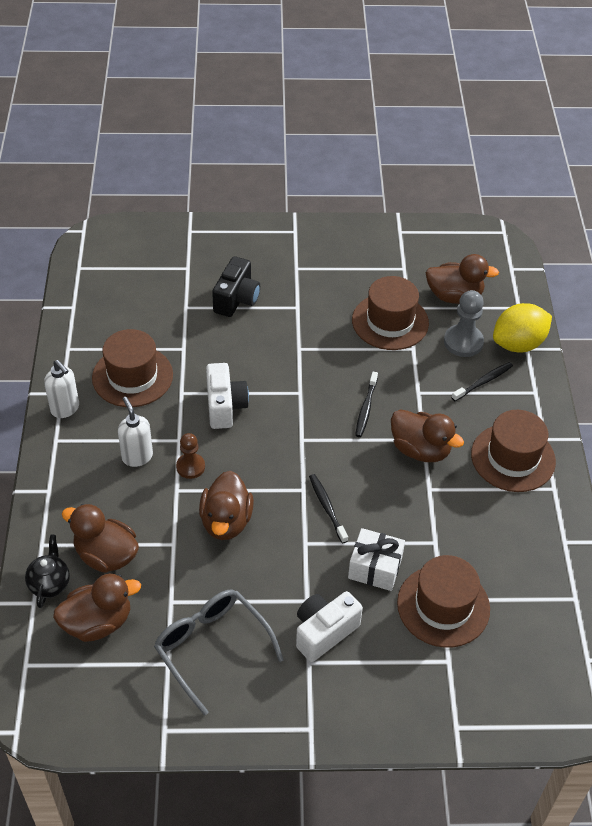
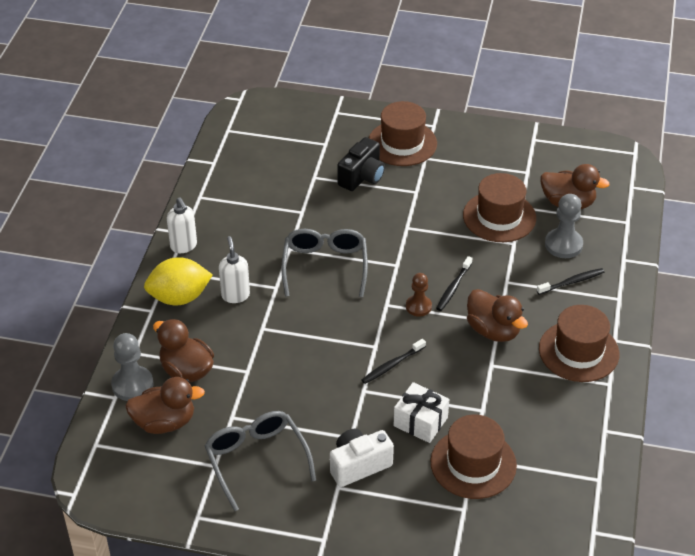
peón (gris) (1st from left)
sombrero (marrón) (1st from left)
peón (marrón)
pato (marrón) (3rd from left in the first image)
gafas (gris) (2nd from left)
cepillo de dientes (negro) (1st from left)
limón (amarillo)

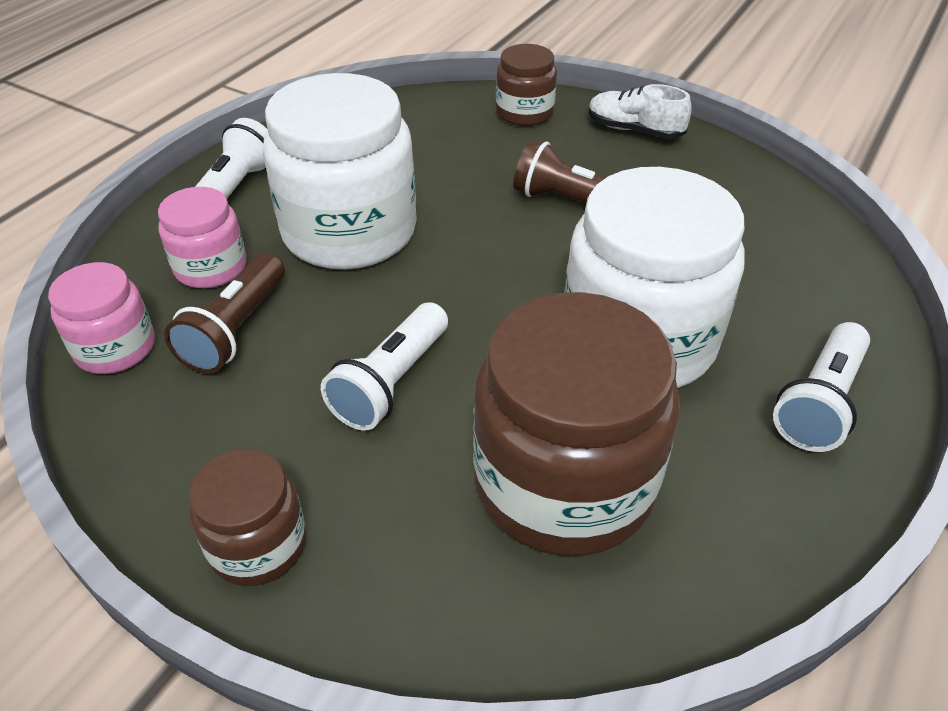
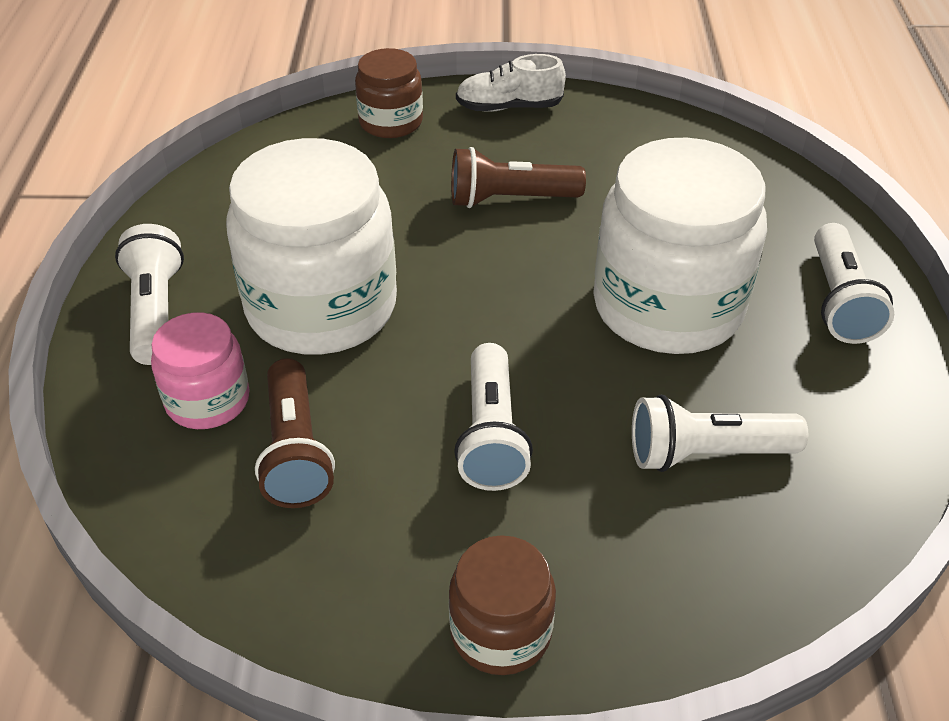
tarro (rosa) (1st from left in the first image)
lámpara de mano (blanco) (3rd from left)

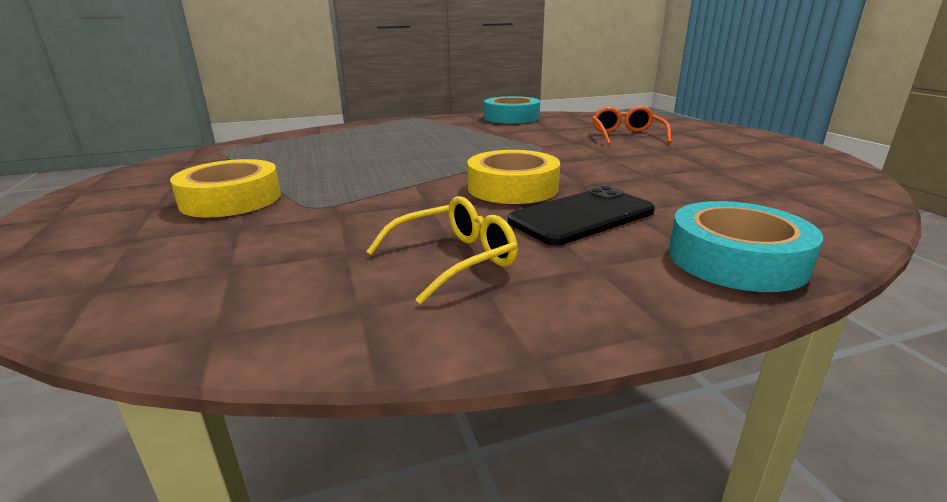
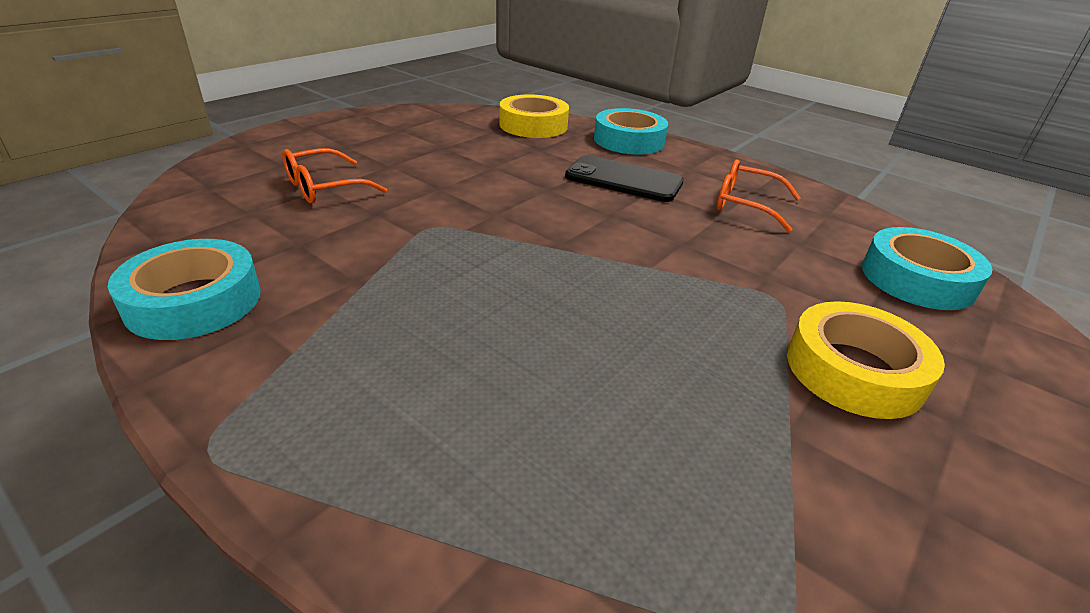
gafas (naranja) (2nd from left)
cinta adhesiva (amarillo) (1st from left)
cinta adhesiva (turquesa) (3rd from left)

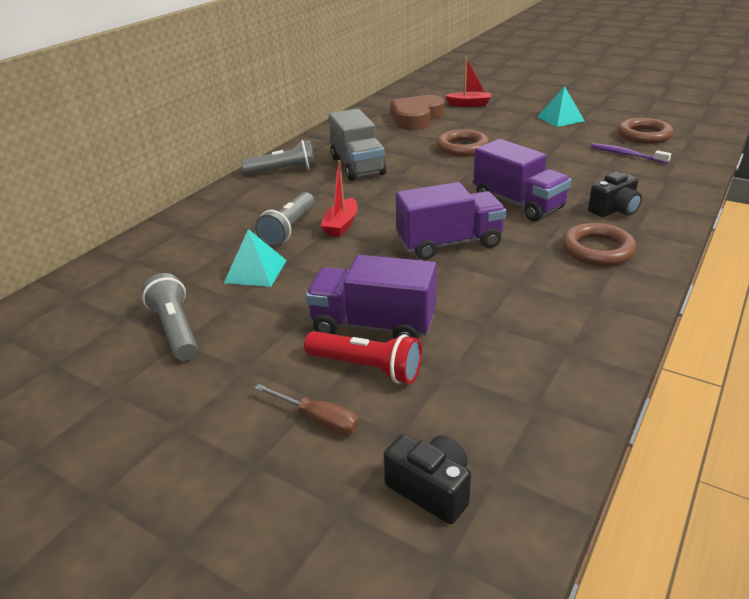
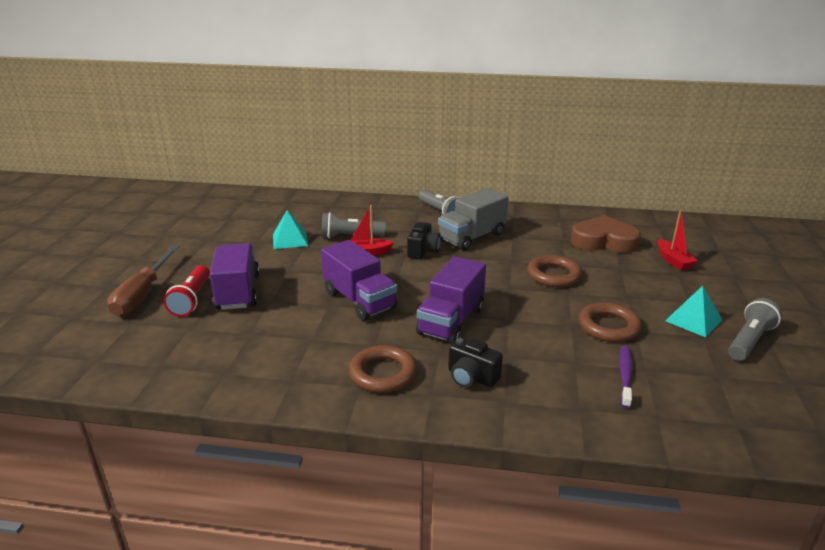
lámpara de mano (gris) (3rd from left)
destornillador (marrón)
cámara (negro) (1st from left)
anillo (marrón) (3rd from left)

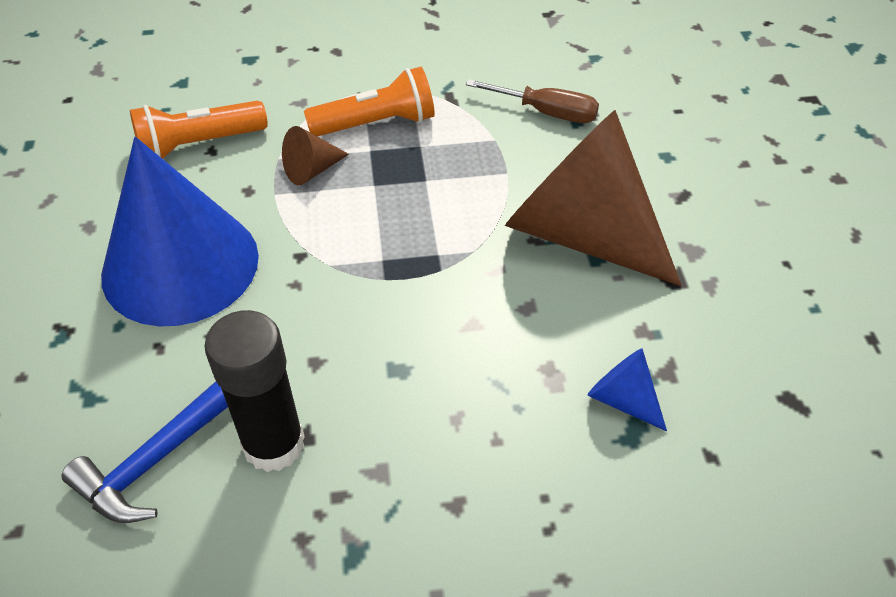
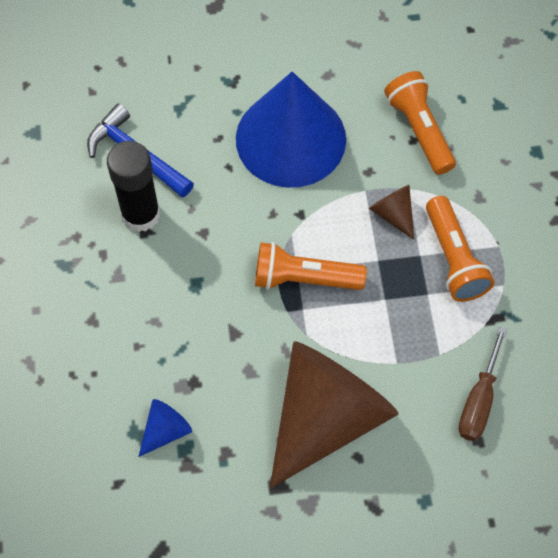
lámpara de mano (naranja) (1st from left)

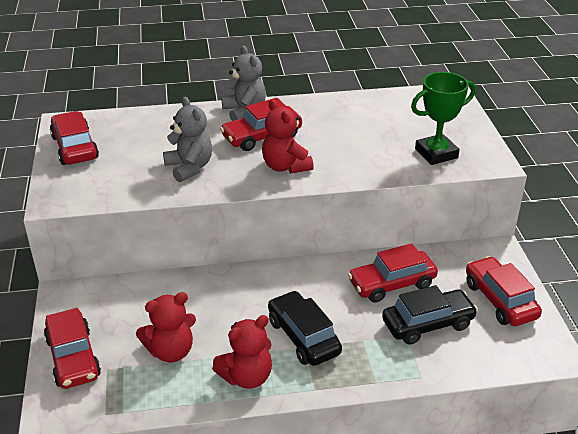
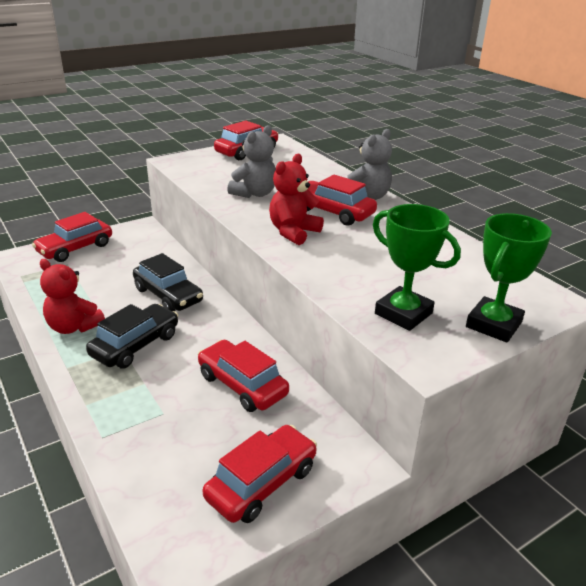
osito (rojo) (1st from left in the first image)
coche (negro) (2nd from left)
trofeo (verde) (2nd from left)

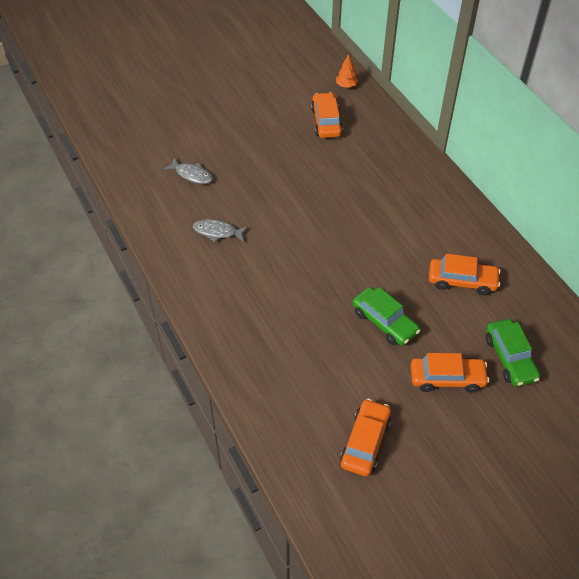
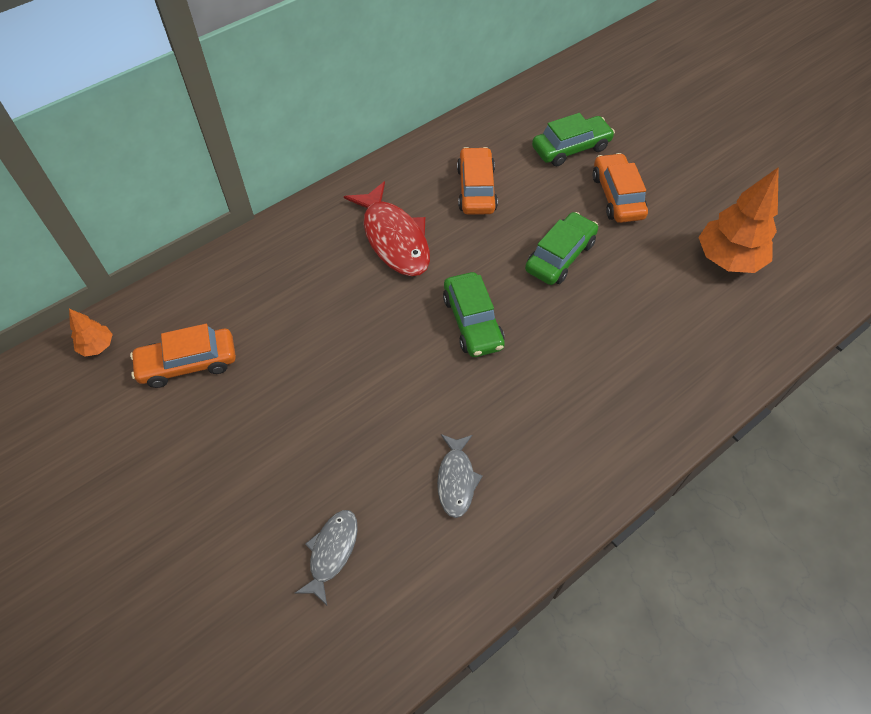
árbol (naranja) (2nd from left)
pez (rojo)
coche (verde) (1st from left)

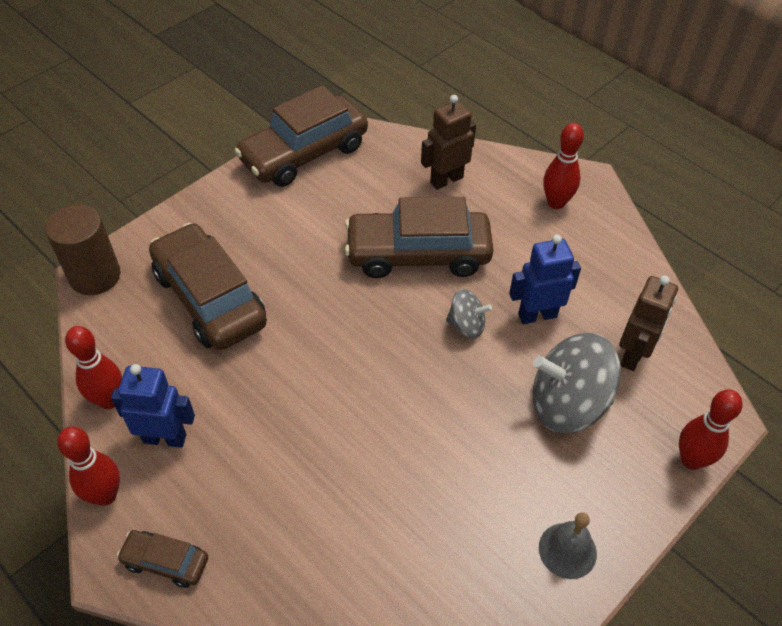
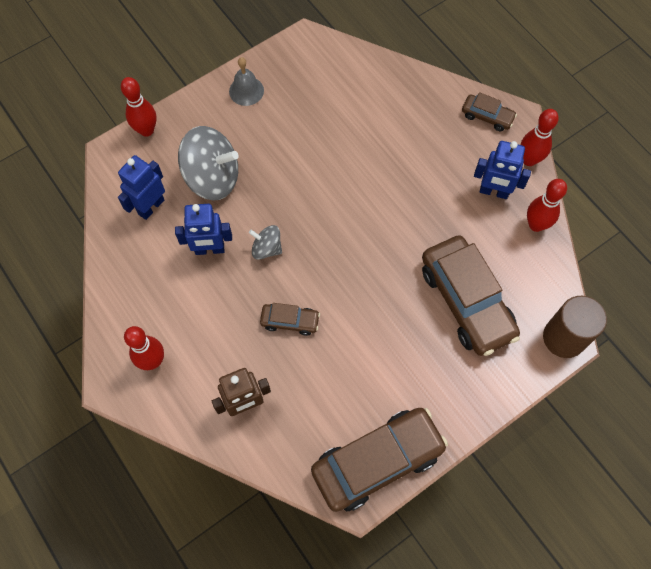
coche (marrón) (1st from left)
robot (azul) (1st from left)

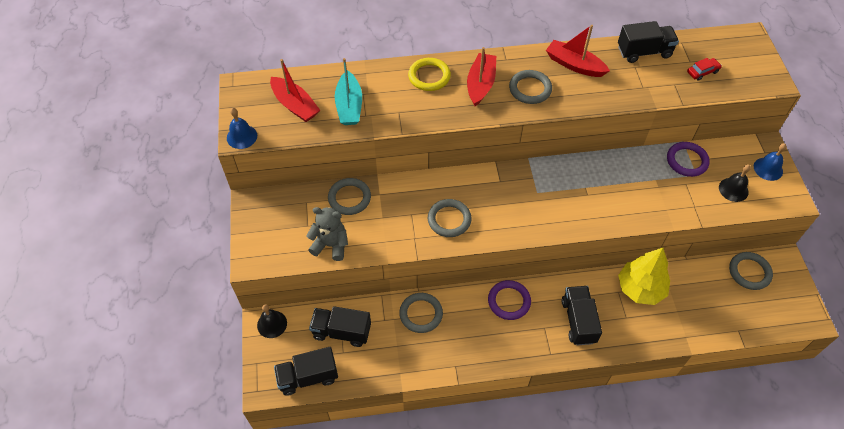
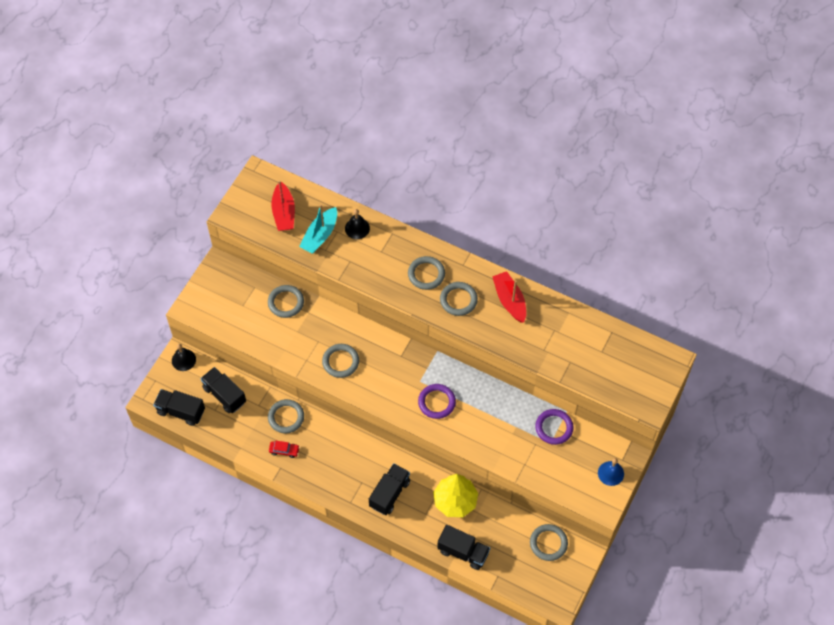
campana (azul) (1st from left in the first image)
osito (gris)
anillo (amarillo)
anillo (gris) (4th from left)
anillo (morado) (1st from left)
camión (negro) (4th from left)
coche (rojo)
campana (negro) (2nd from left)

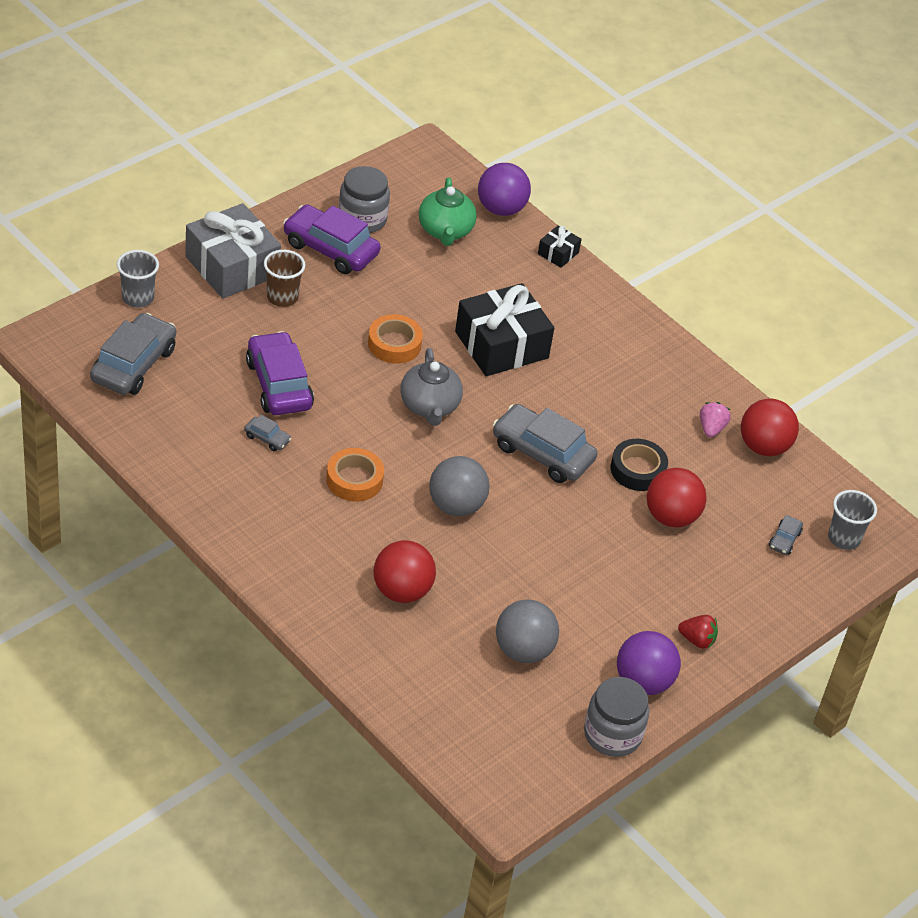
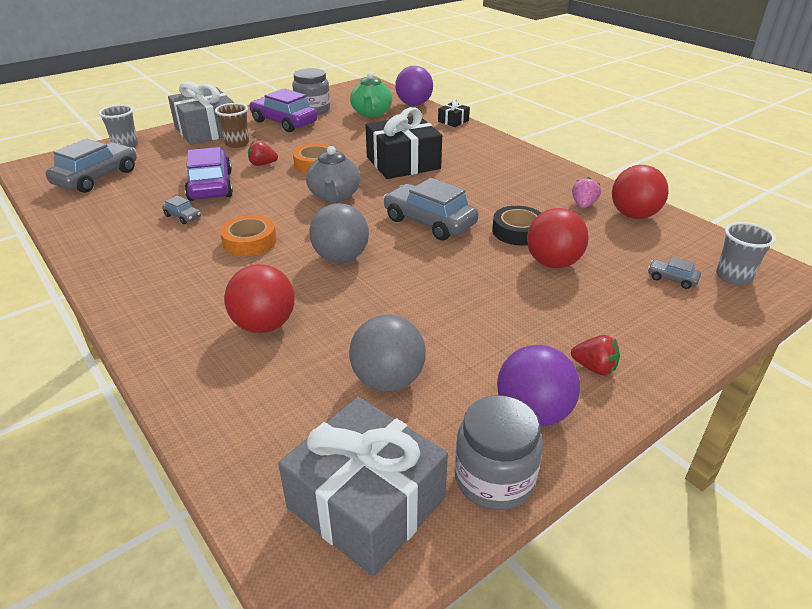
coche (gris) (4th from left)
fresa (rojo) (1st from left)
regalo (gris) (2nd from left)

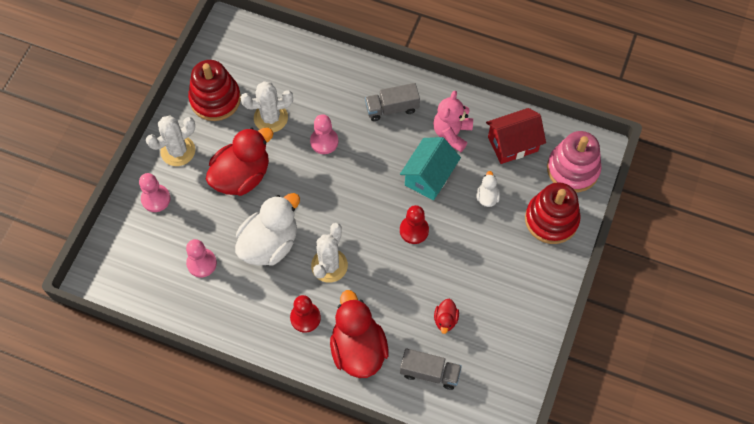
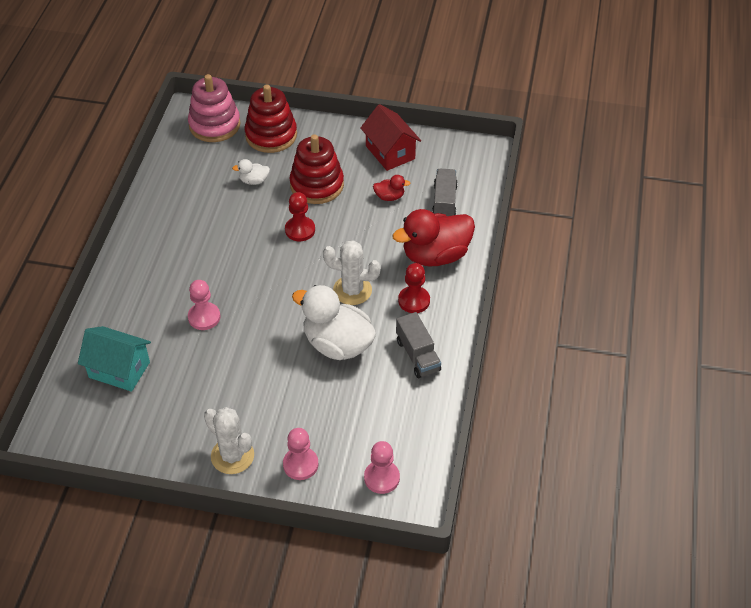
peón (rosa) (3rd from left)
juguete apilable (rojo) (2nd from left)
pato (rojo) (1st from left in the first image)
cactus (blanco) (2nd from left in the first image)
camión (gris) (1st from left)
casa (turquesa)
osito (rosa)
casa (rojo)

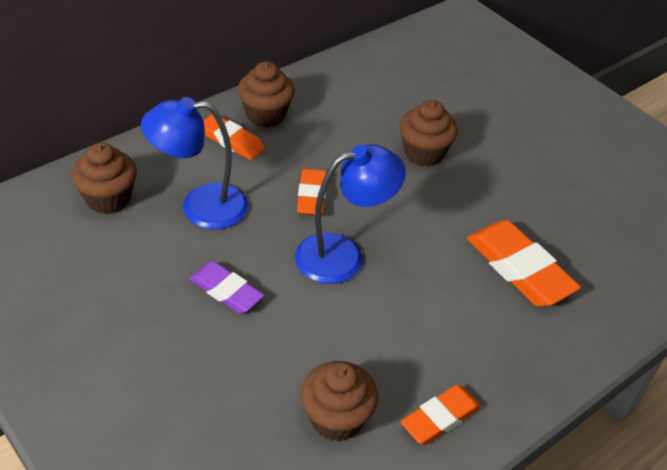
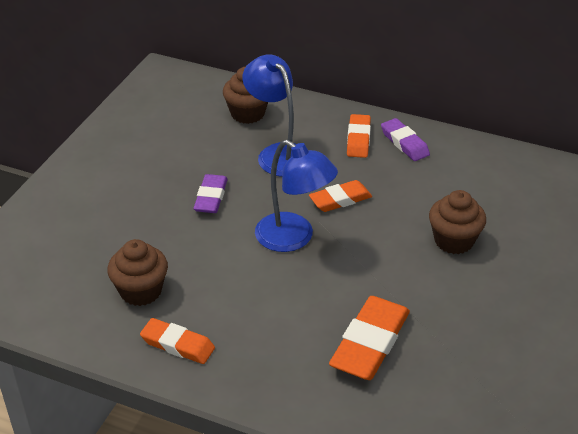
goma de borrar (morado) (2nd from left)

